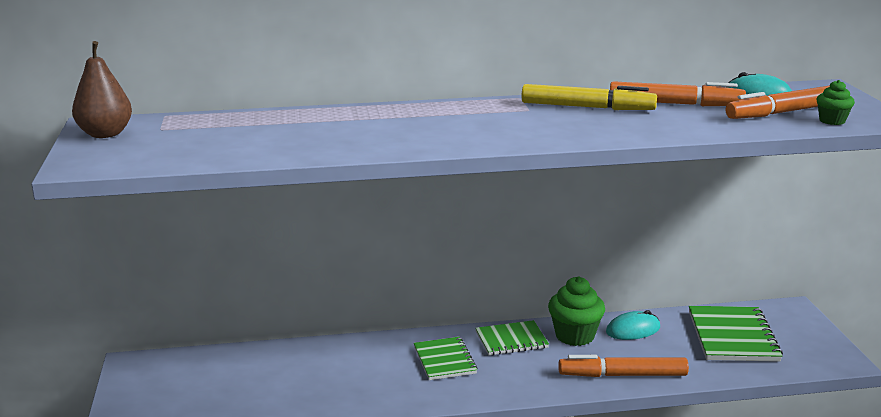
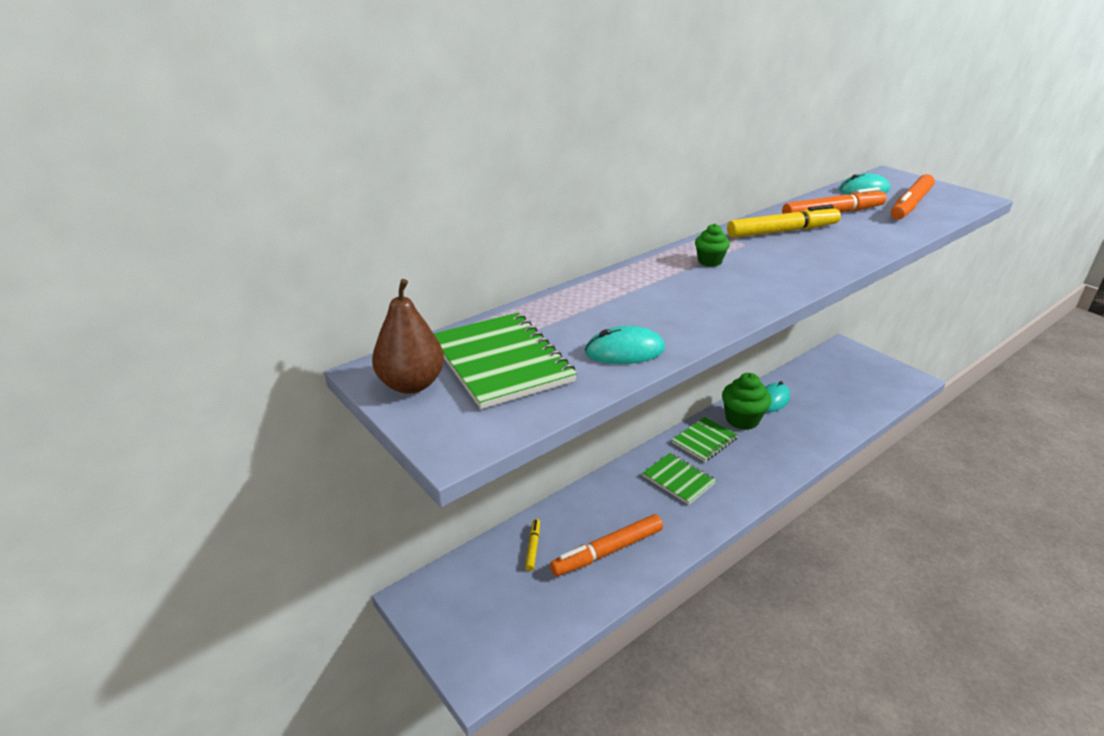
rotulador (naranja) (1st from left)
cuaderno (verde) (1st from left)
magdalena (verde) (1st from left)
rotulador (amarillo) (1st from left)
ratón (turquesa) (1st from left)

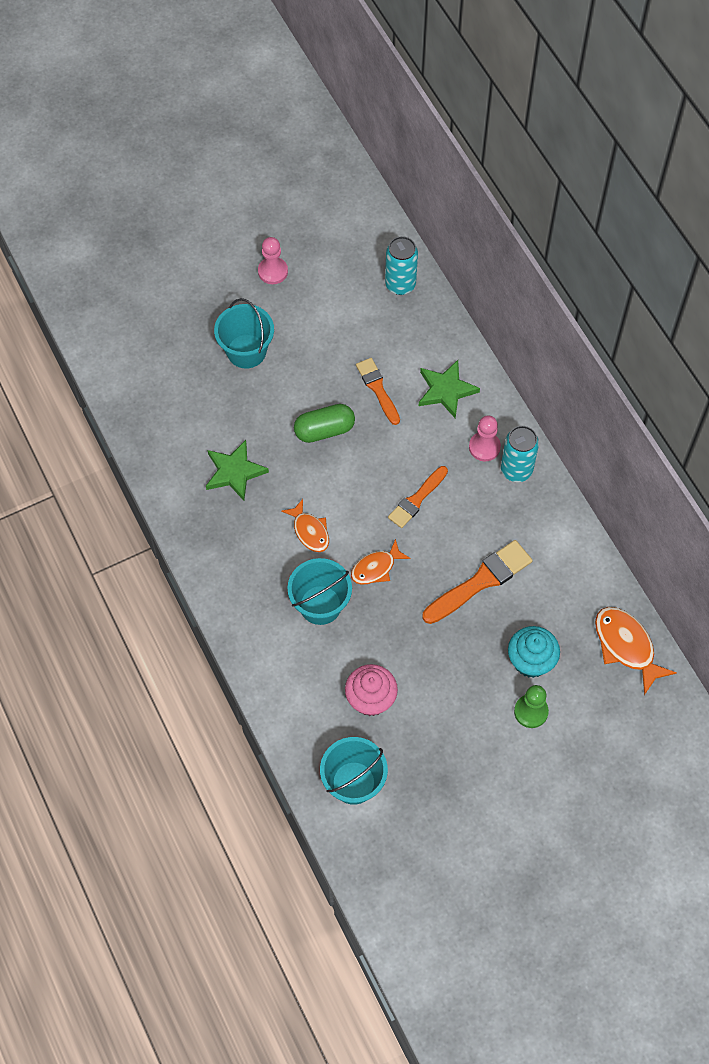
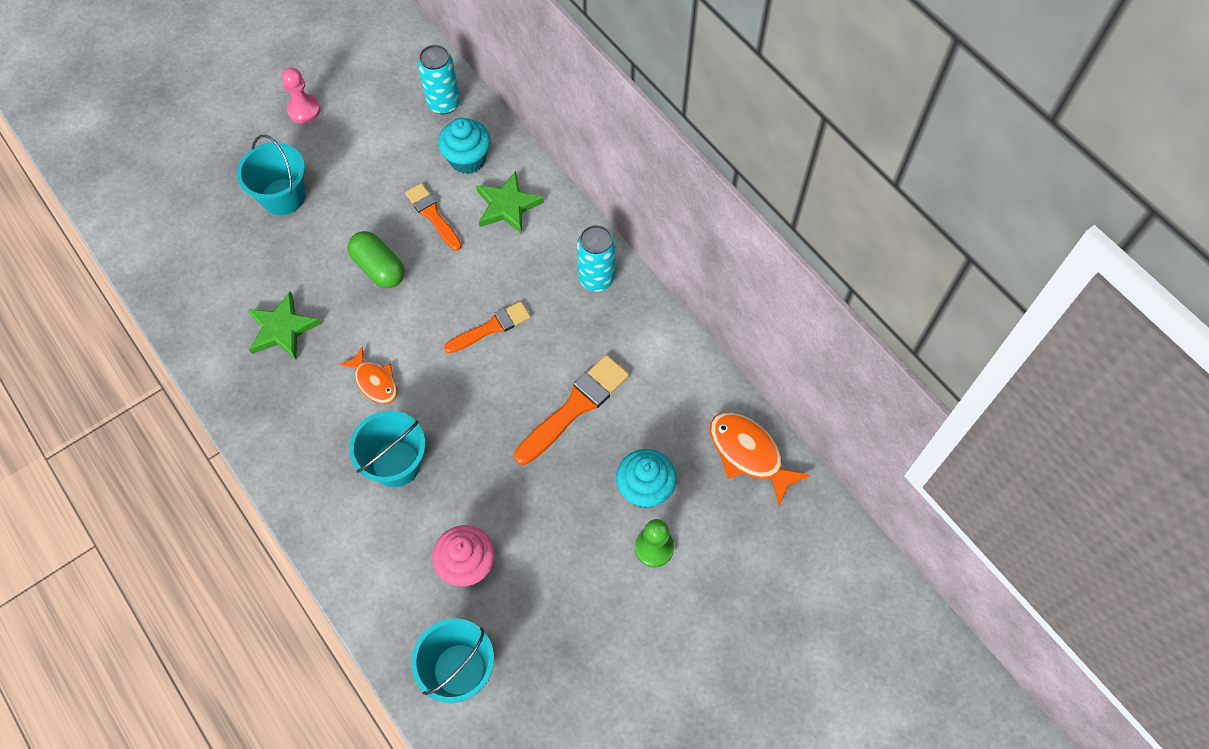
cápsula (verde)
pez (naranja) (2nd from left in the first image)
pincel (naranja) (2nd from left)
peón (rosa) (2nd from left in the first image)
magdalena (turquesa) (1st from left)

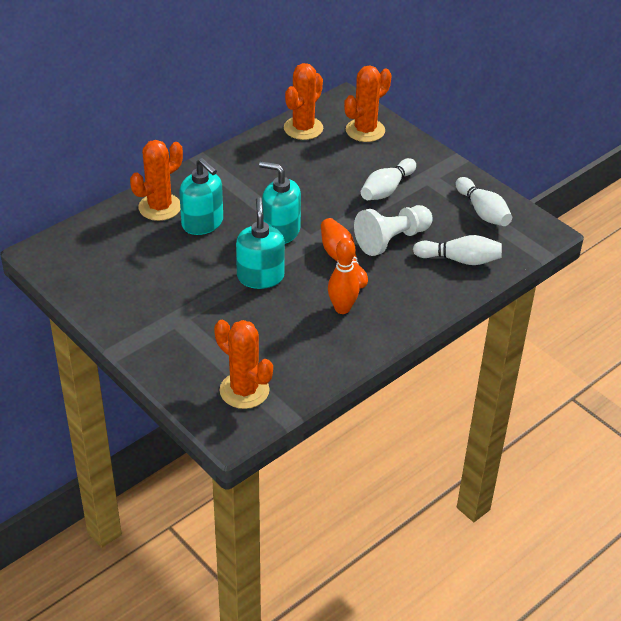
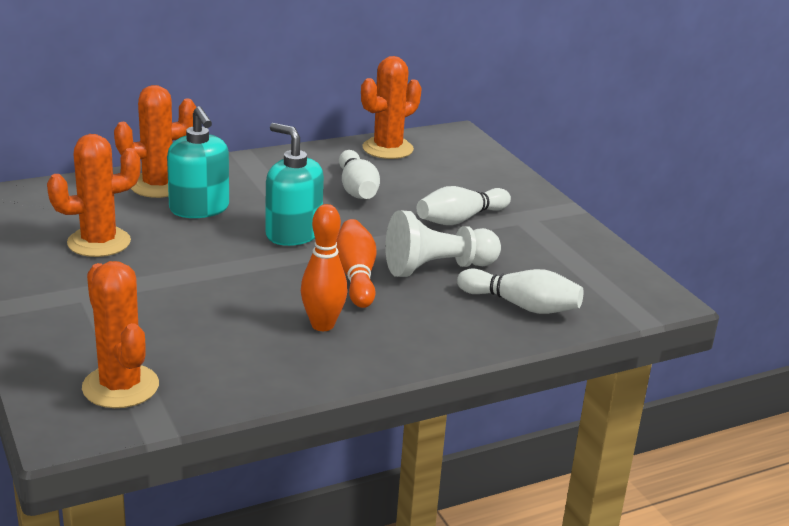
dispensador de jabón (turquesa) (2nd from left in the first image)
cactus (naranja) (1st from left)
bolo (blanco) (1st from left)

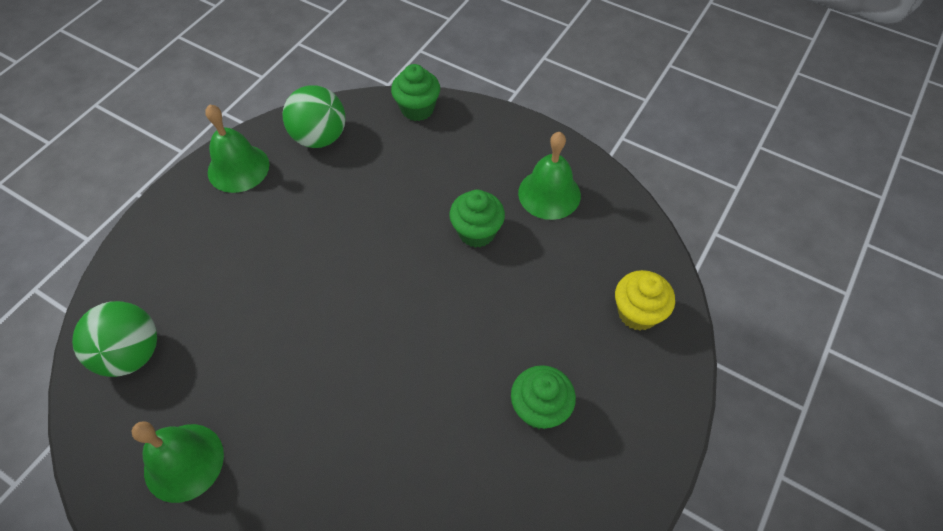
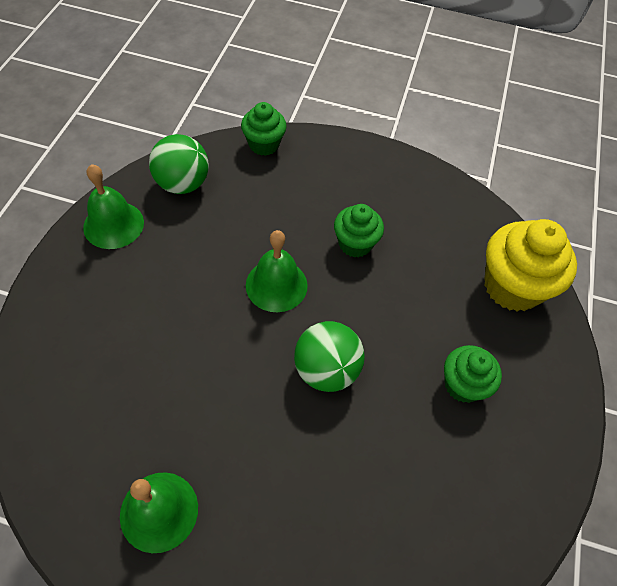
pelota (verde) (2nd from left)
campana (verde) (3rd from left)
magdalena (amarillo)

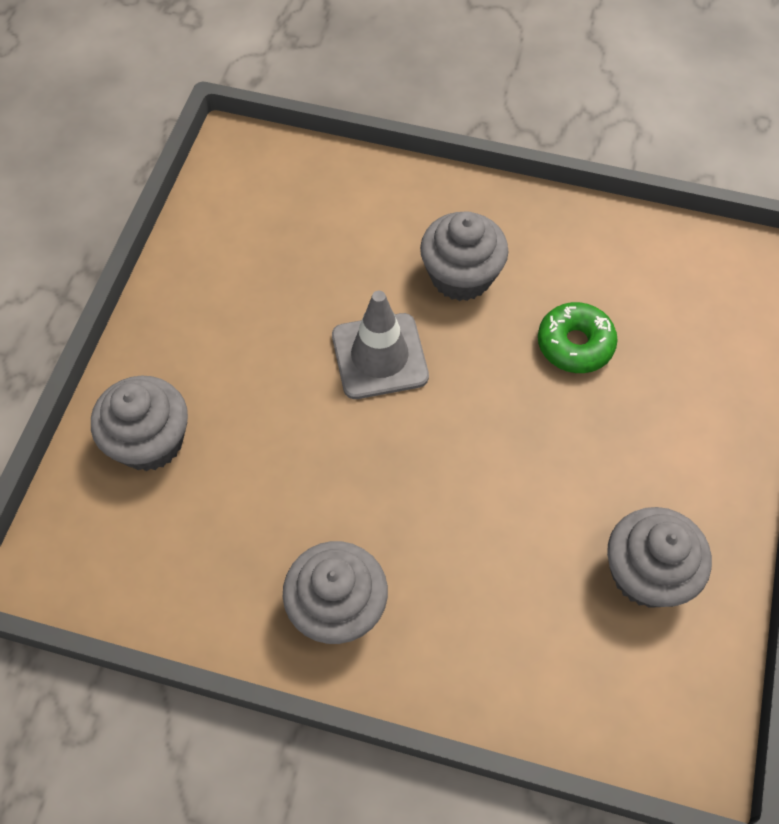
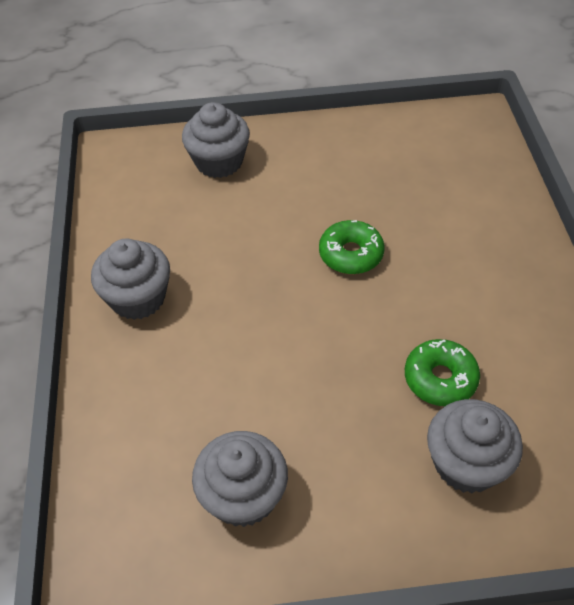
rosquilla (verde) (1st from left)
magdalena (gris) (4th from left)

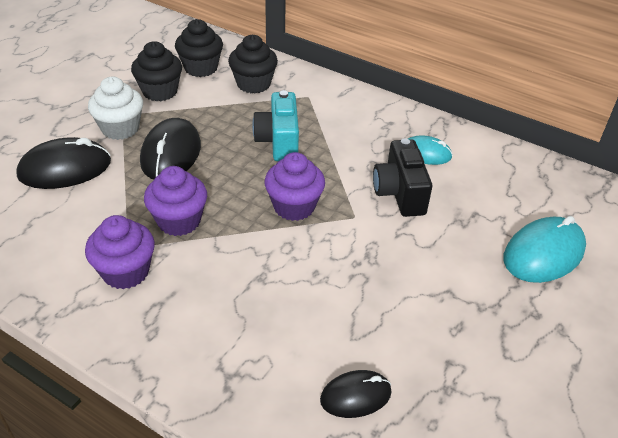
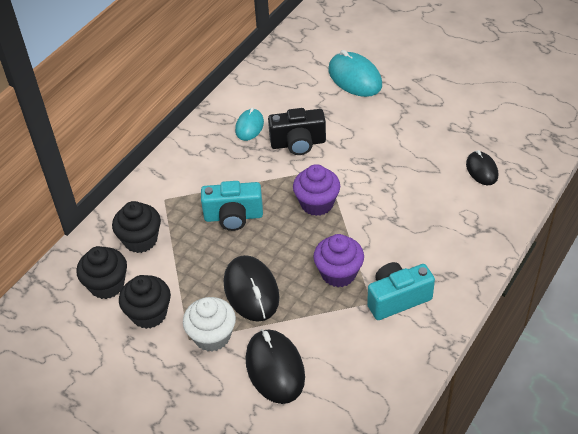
cámara (turquesa) (2nd from left)
ratón (negro) (1st from left)

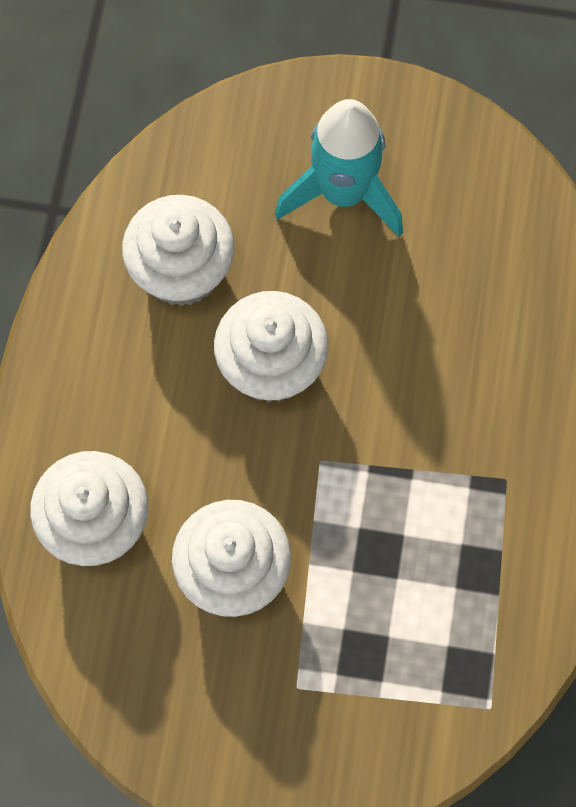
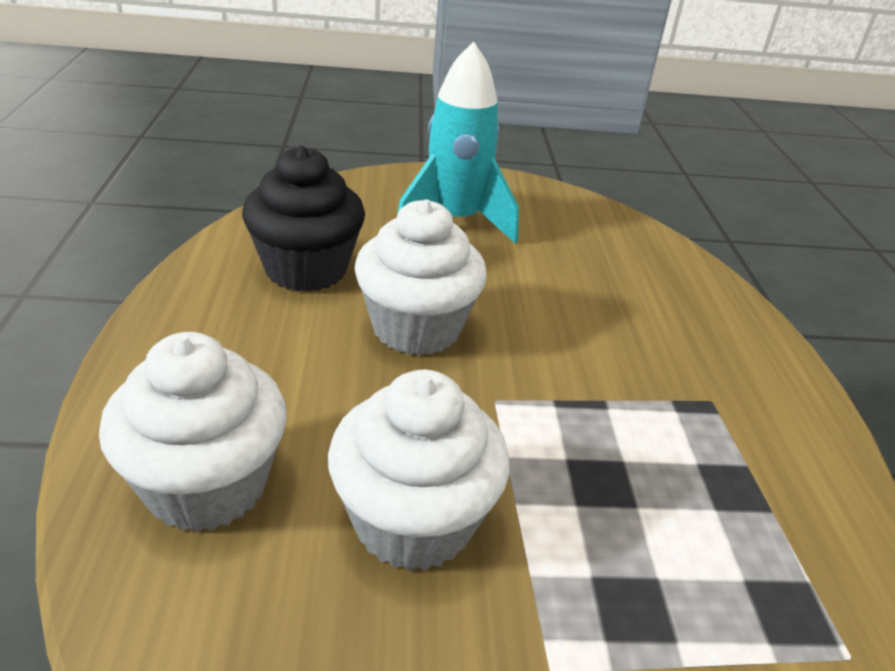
magdalena (negro)

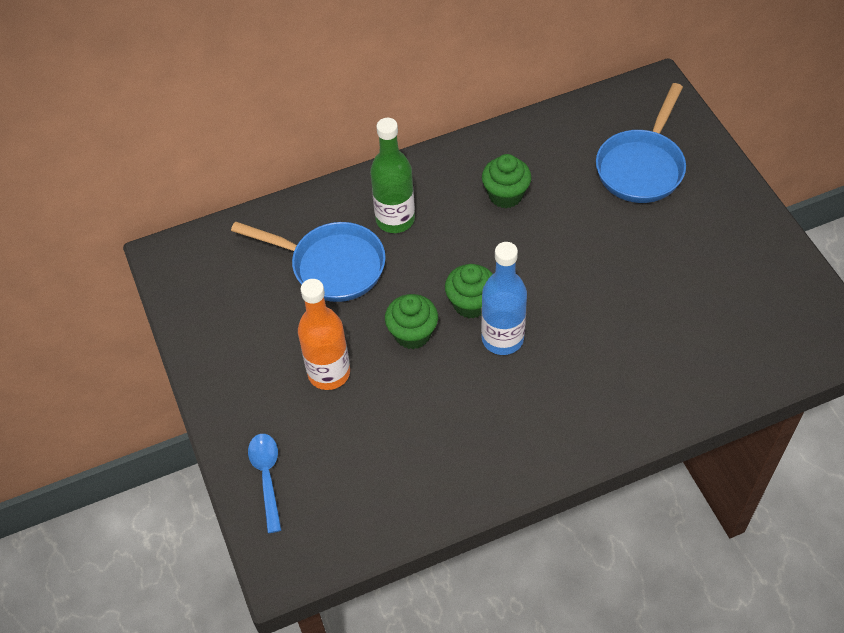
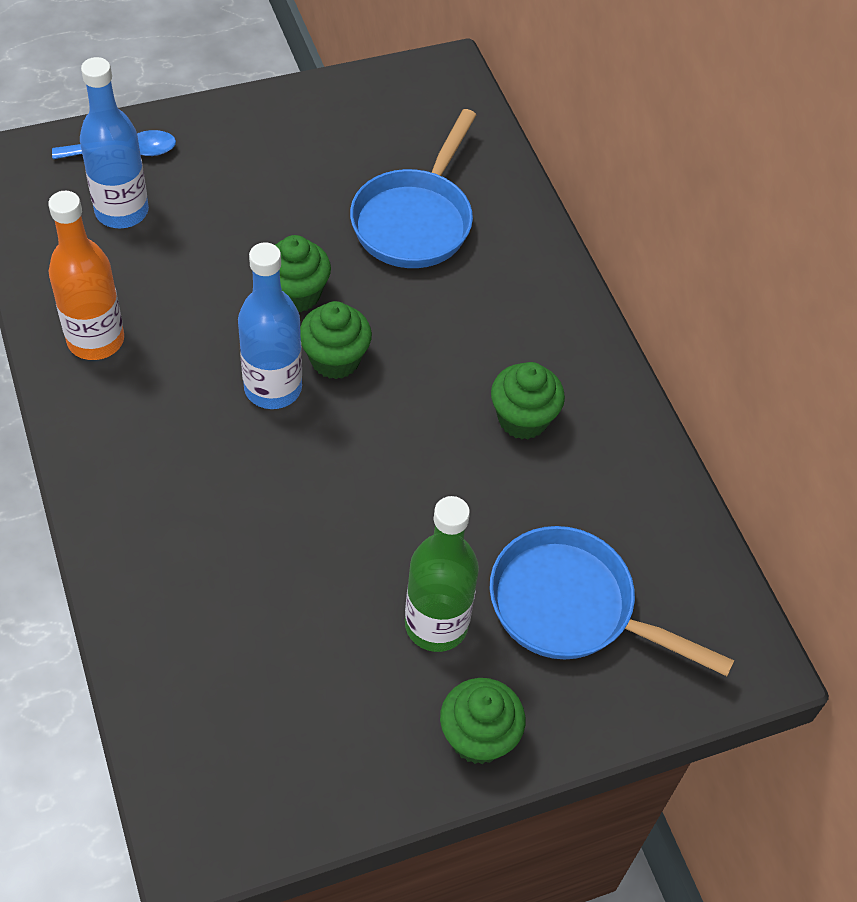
botella (naranja)
botella (verde)
botella (azul) (1st from left)
magdalena (verde) (3rd from left)

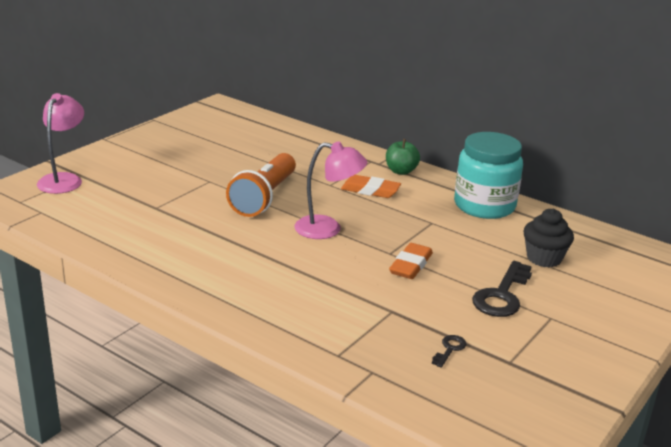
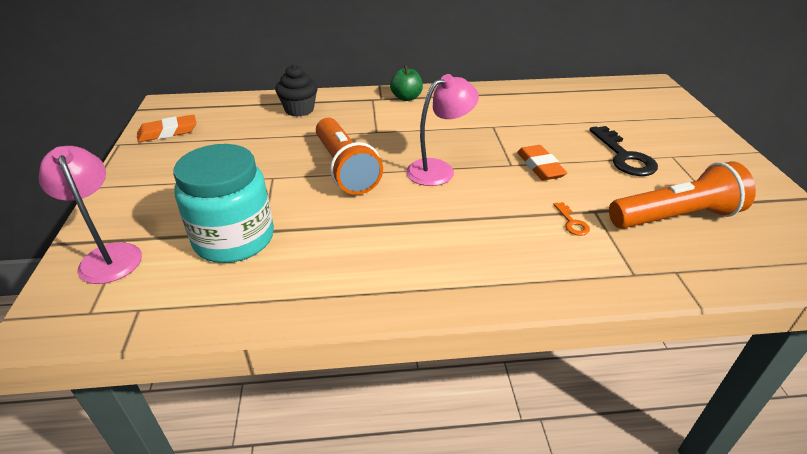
goma de borrar (naranja) (1st from left)
lámpara de mano (naranja) (2nd from left)
tarro (turquesa)
magdalena (negro)
llave (naranja)

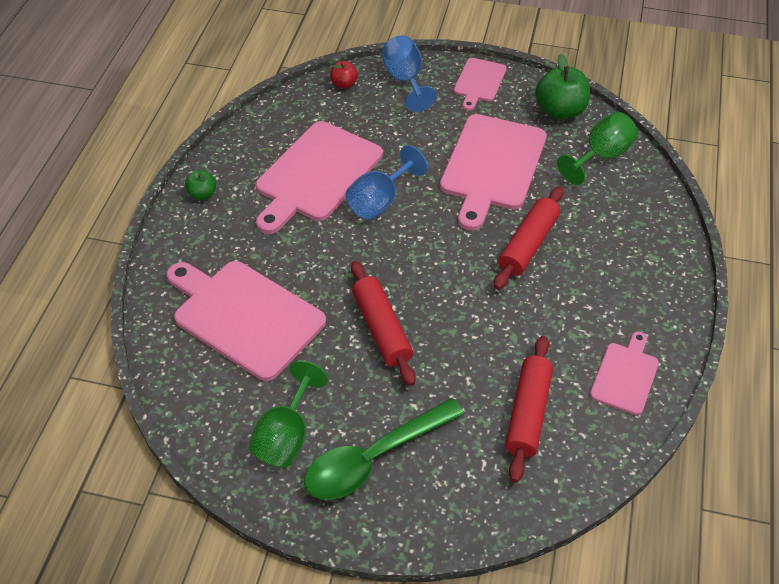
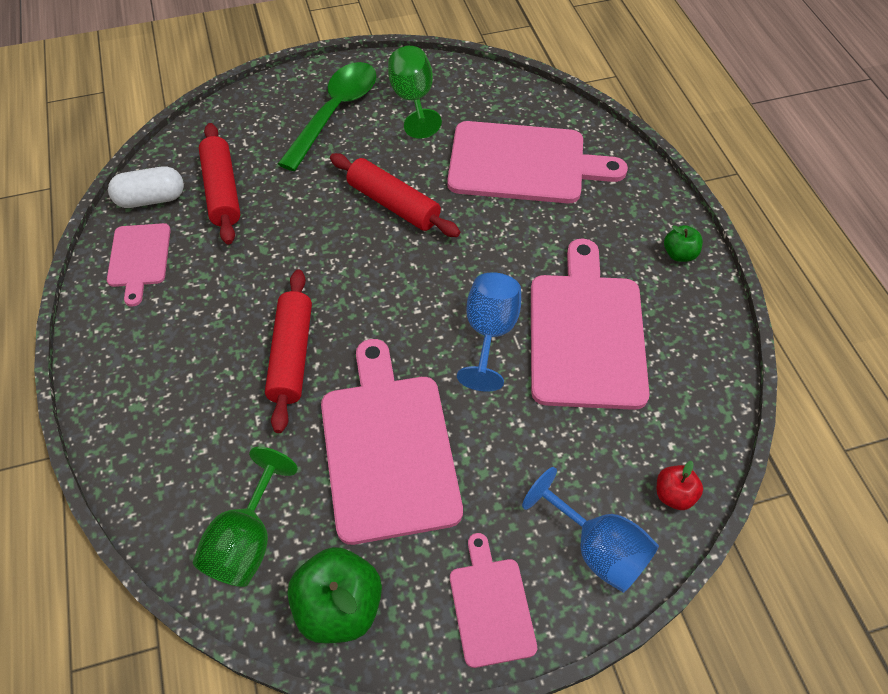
cápsula (blanco)

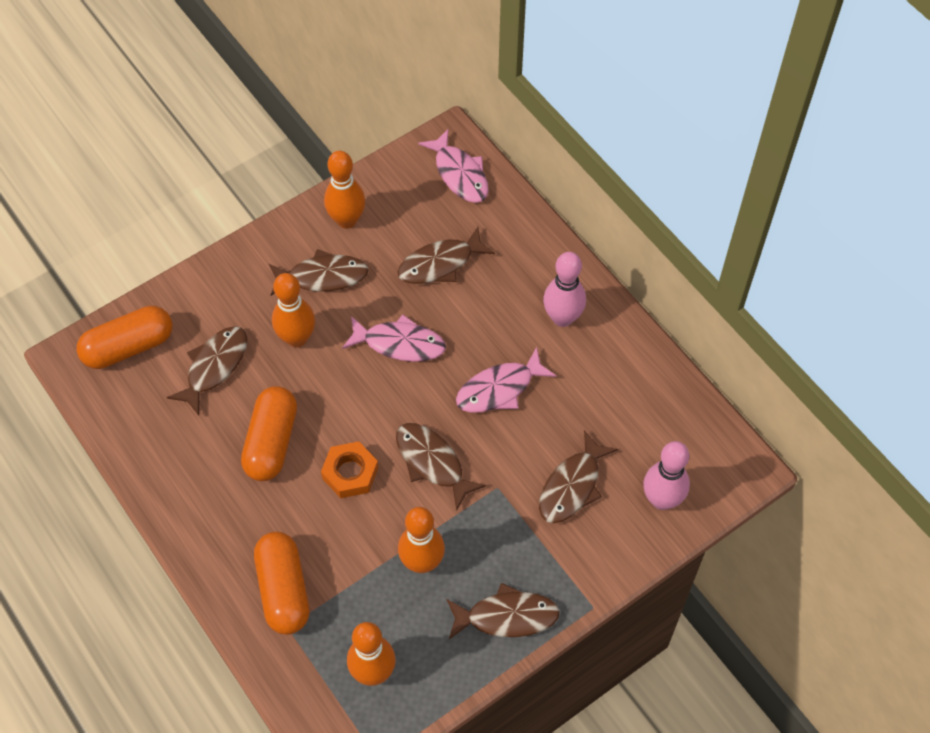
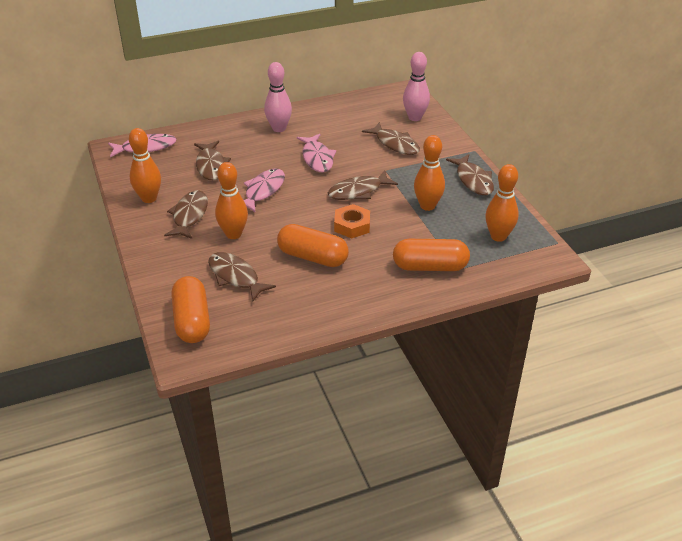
pez (marrón) (6th from left)

